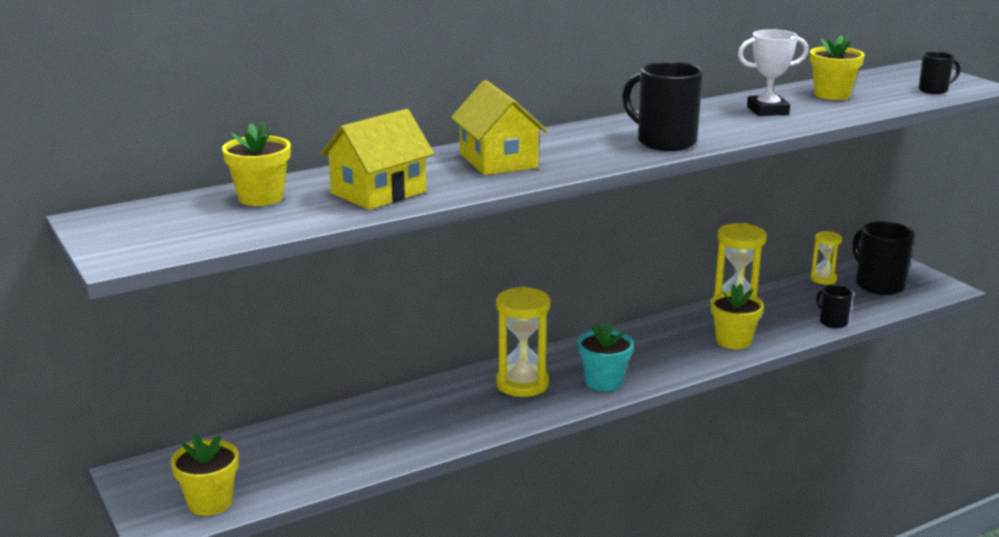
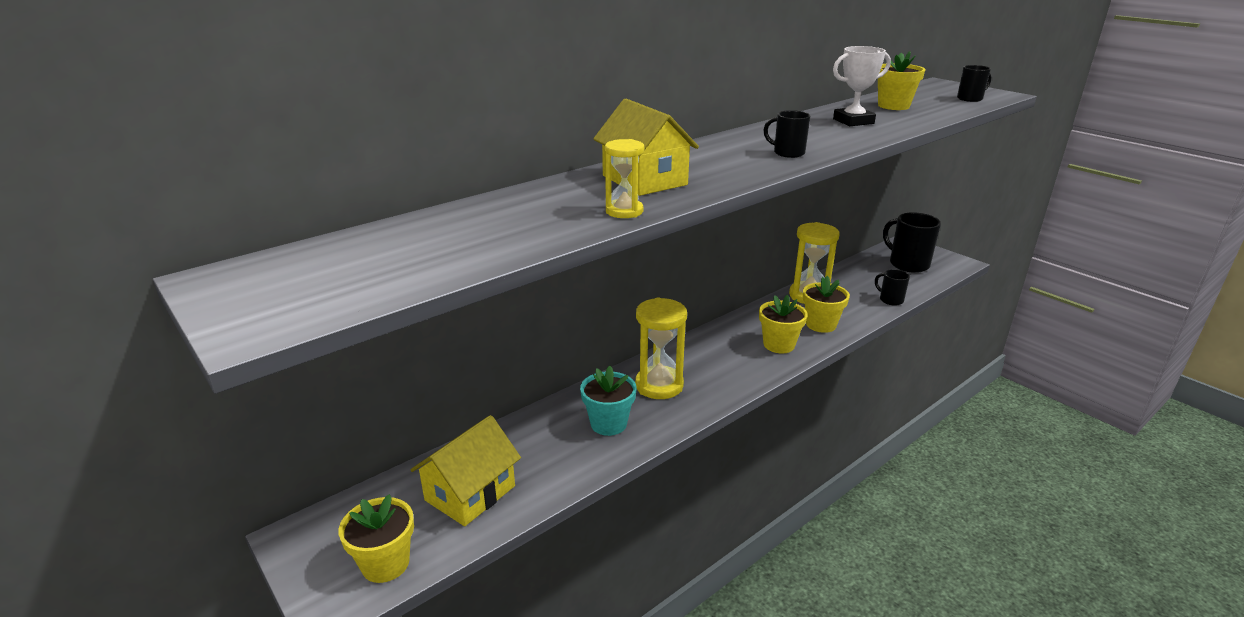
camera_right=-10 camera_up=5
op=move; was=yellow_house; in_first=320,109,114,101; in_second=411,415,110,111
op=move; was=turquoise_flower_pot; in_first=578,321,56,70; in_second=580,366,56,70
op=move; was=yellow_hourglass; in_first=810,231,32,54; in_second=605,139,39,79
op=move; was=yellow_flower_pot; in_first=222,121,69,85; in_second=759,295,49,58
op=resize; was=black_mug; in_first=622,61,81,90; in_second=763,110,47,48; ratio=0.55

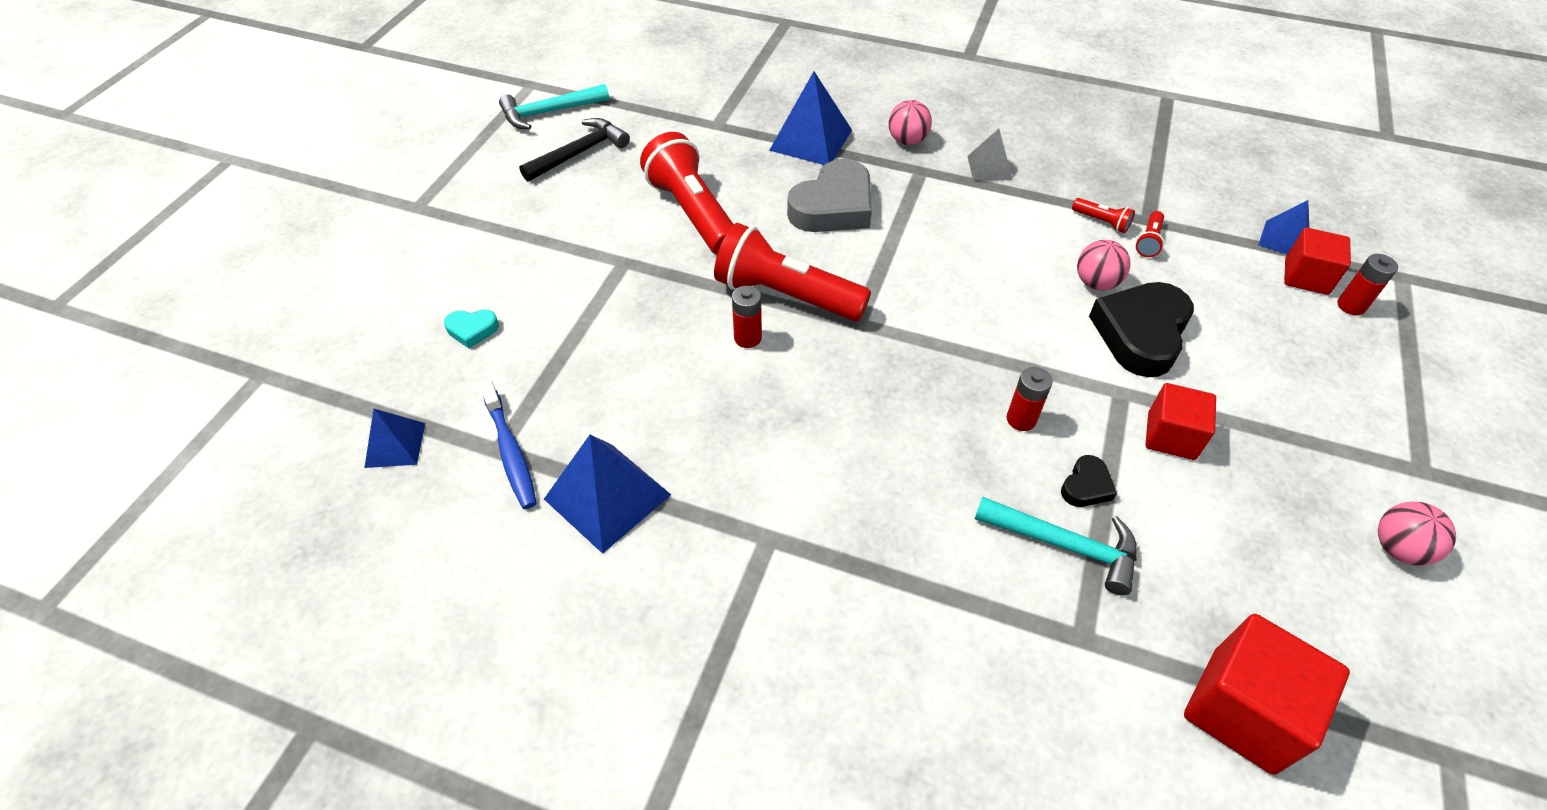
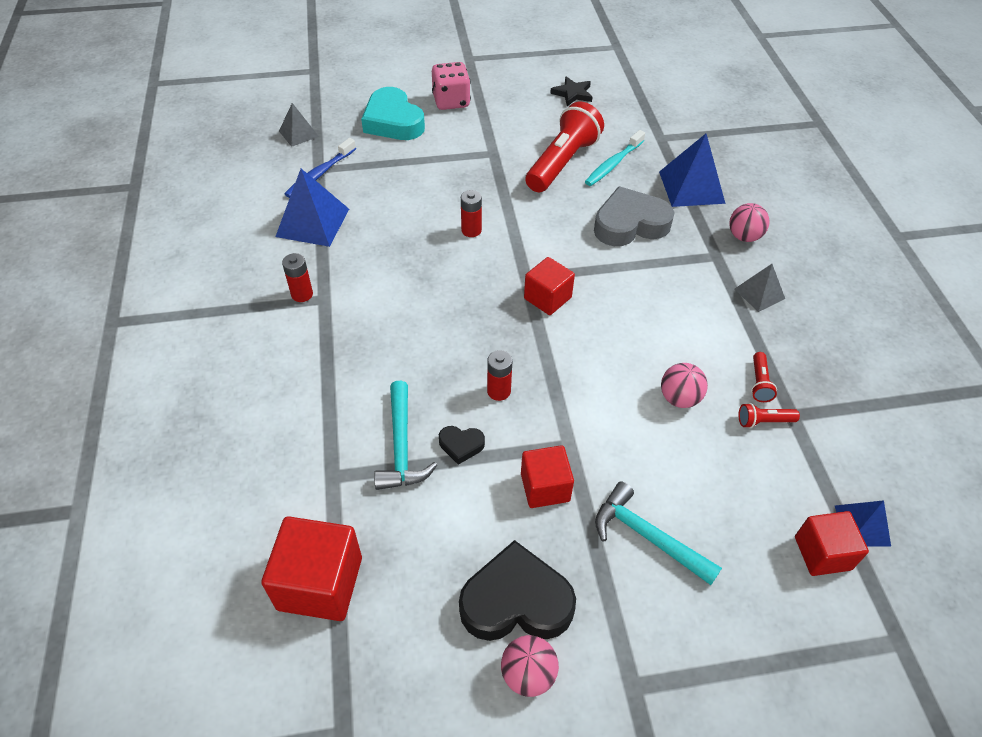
camera_right=60 camera_up=0
op=recolor; was=blue_pyramid; now=grey_pyramid; in_first=364,409,61,59; in_second=279,103,40,44
op=move; was=red_battery; in_first=1337,254,61,61; in_second=282,253,31,49
op=resize; was=turquoise_heart; in_first=444,309,55,39; in_second=361,87,64,53; ratio=2.16
op=insert; now=pink_dice; in_second=432,62,39,48
op=move; was=black_heart; in_first=1089,282,105,95; in_second=459,540,117,101
op=insert; now=red_cube; in_second=524,257,51,58
op=replace; was=black_hammer; now=black_star; in_first=519,118,111,64; in_second=550,76,43,30
op=insert; now=turquoise_toothbrush; in_second=585,130,60,56
op=rotate; was=grey_heart; in_first=787,159,85,73; in_second=594,186,81,60; clockwise=150
op=move; was=turquoise_hammer; in_first=499,84,110,46; in_second=595,481,127,104
op=delete; was=red_flashlight; in_first=714,223,157,98

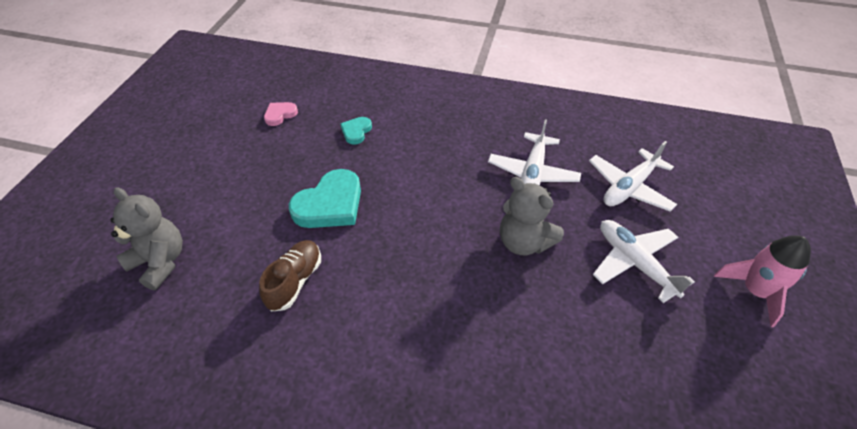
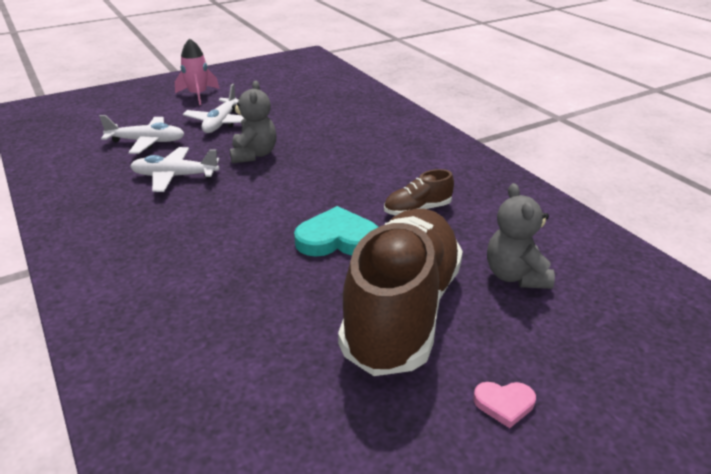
camera_right=-135 camera_up=-15
op=rotate; was=white_plane; in_first=488,119,93,66; in_second=130,147,90,45; clockwise=-150
op=insert; now=brown_shoe; in_second=338,209,125,167
op=move; was=pink_heart; in_first=264,102,34,24; in_second=473,382,63,46
op=delete; was=turquoise_heart; in_first=340,117,32,28

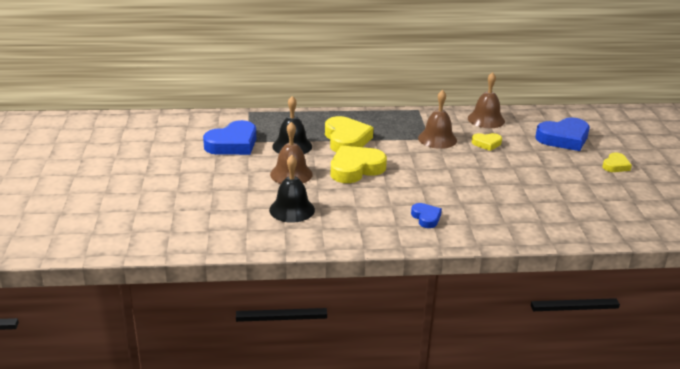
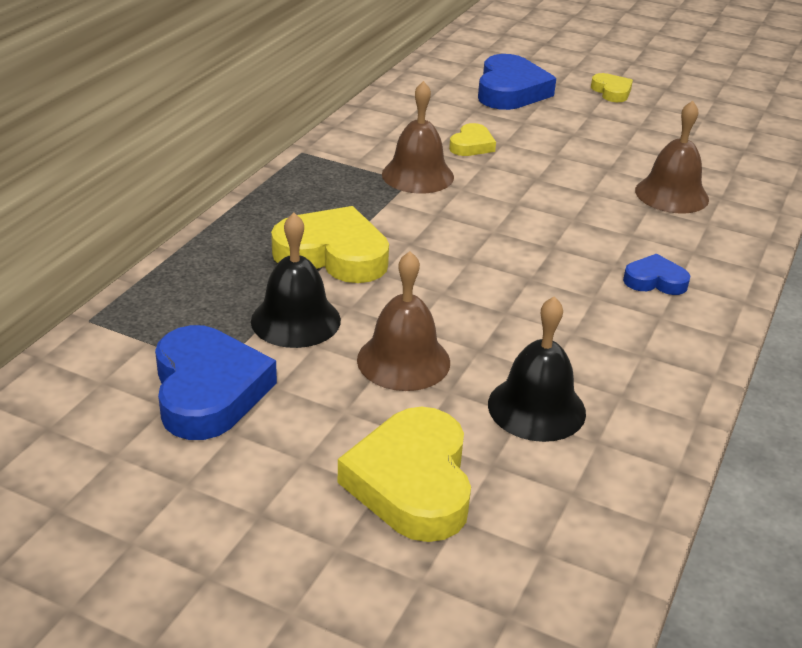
camera_right=-60 camera_up=5
op=move; was=yellow_heart; in_first=330,146,57,37; in_second=338,407,133,135
op=move; was=brown_bell; in_first=468,72,37,56; in_second=635,101,74,113

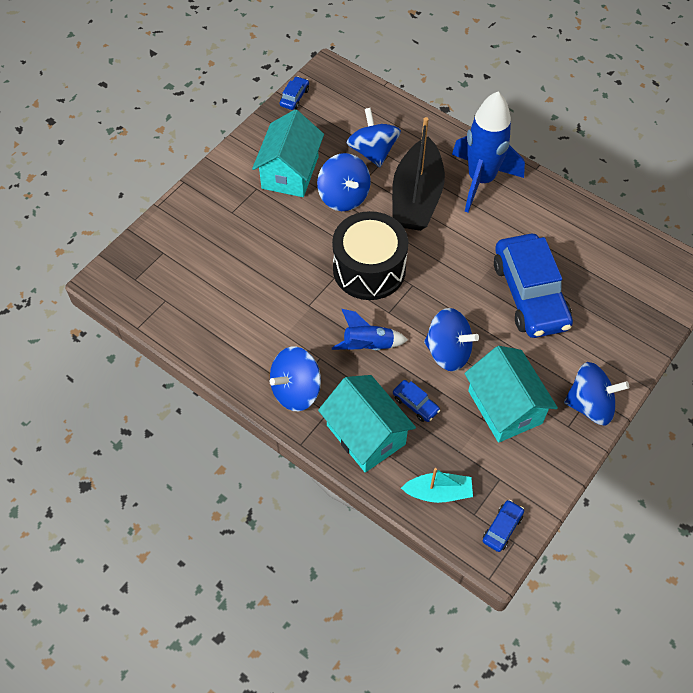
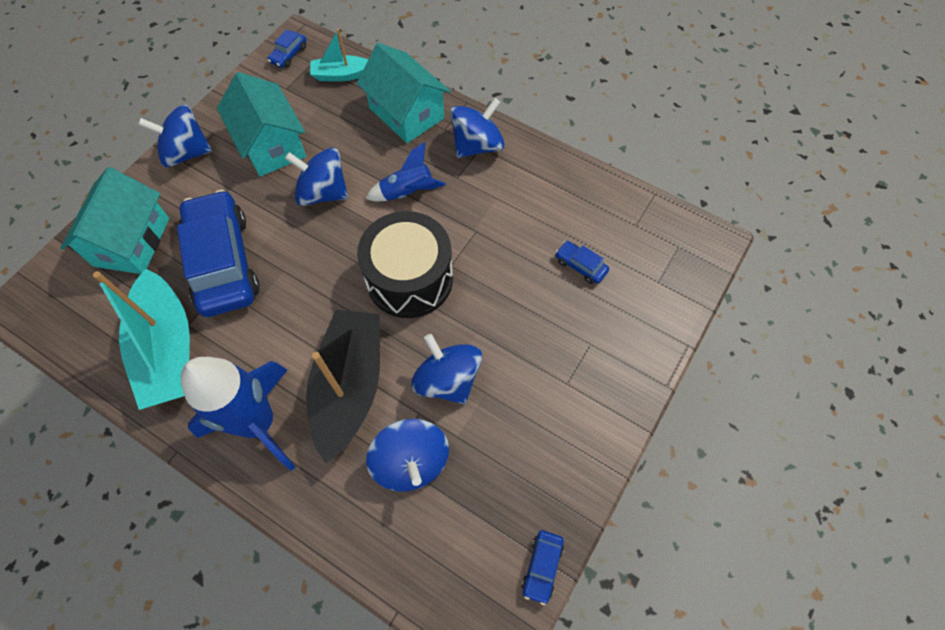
camera_right=175 camera_up=5
op=move; was=turquoise_house; in_first=252,109,72,88; in_second=60,167,109,107
op=insert; now=turquoise_boat; in_second=93,268,97,142
op=move; was=blue_car; in_first=393,380,47,42; in_second=555,241,54,43

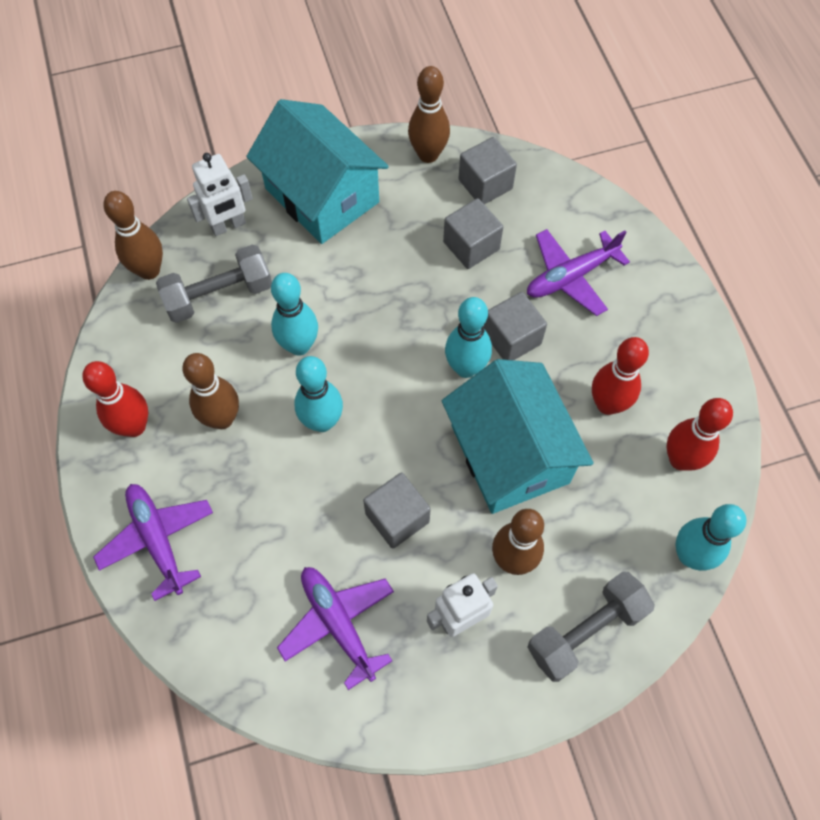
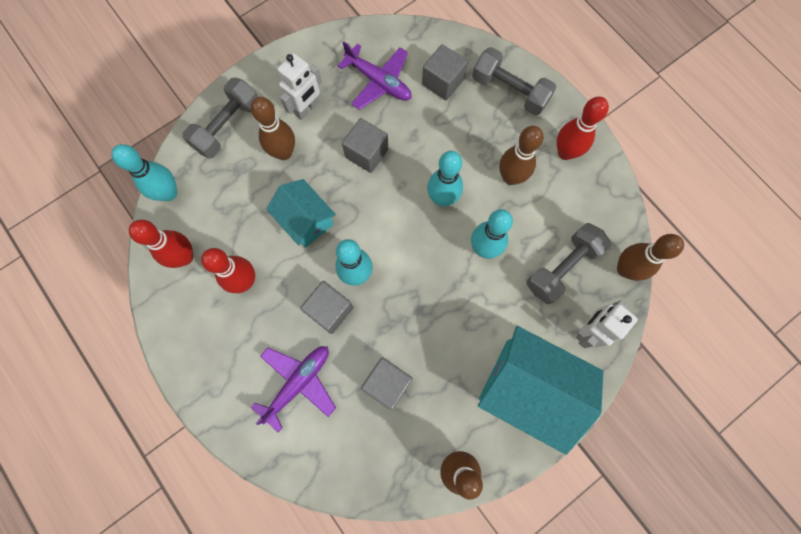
camera_right=160 camera_up=10
op=resize; was=turquoise_house; in_first=442,359,152,155; in_second=266,179,70,69; ratio=0.6
op=move; was=grey_cube; in_first=458,137,59,67; in_second=422,44,46,56
op=replace; was=purple_plane; now=grey_dumbbell; in_first=93,484,120,117; in_second=472,47,85,68

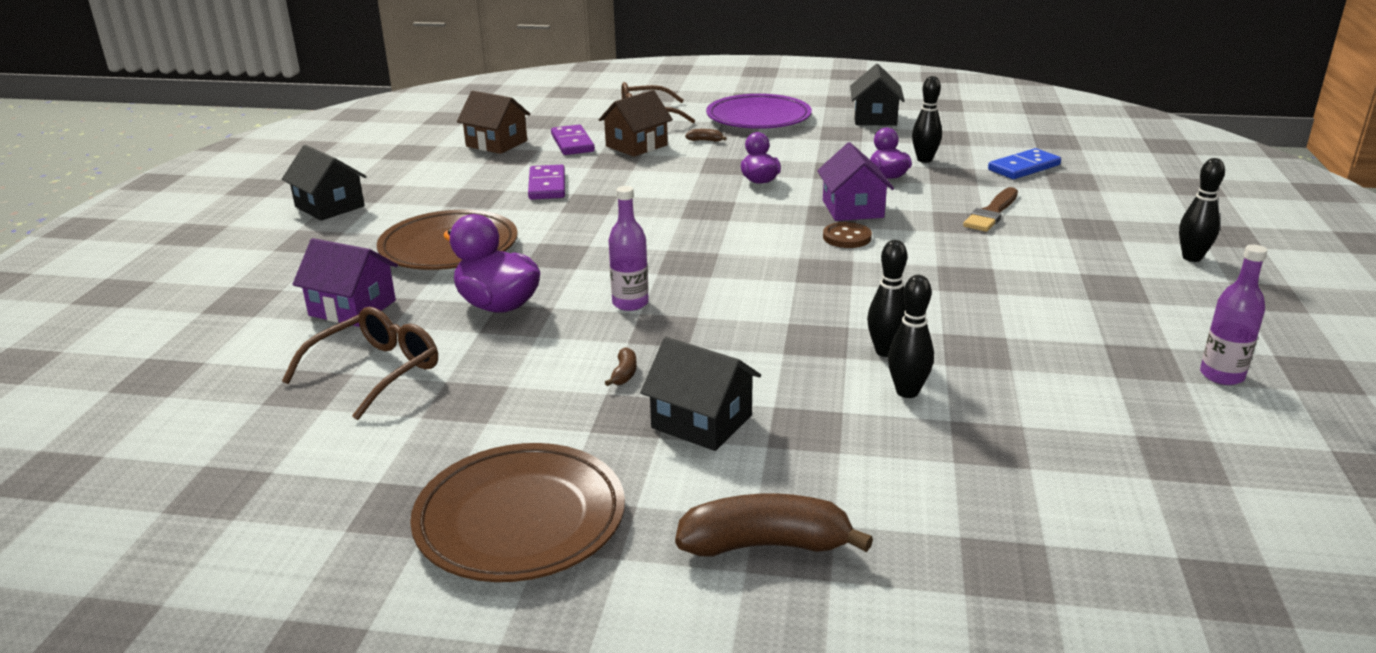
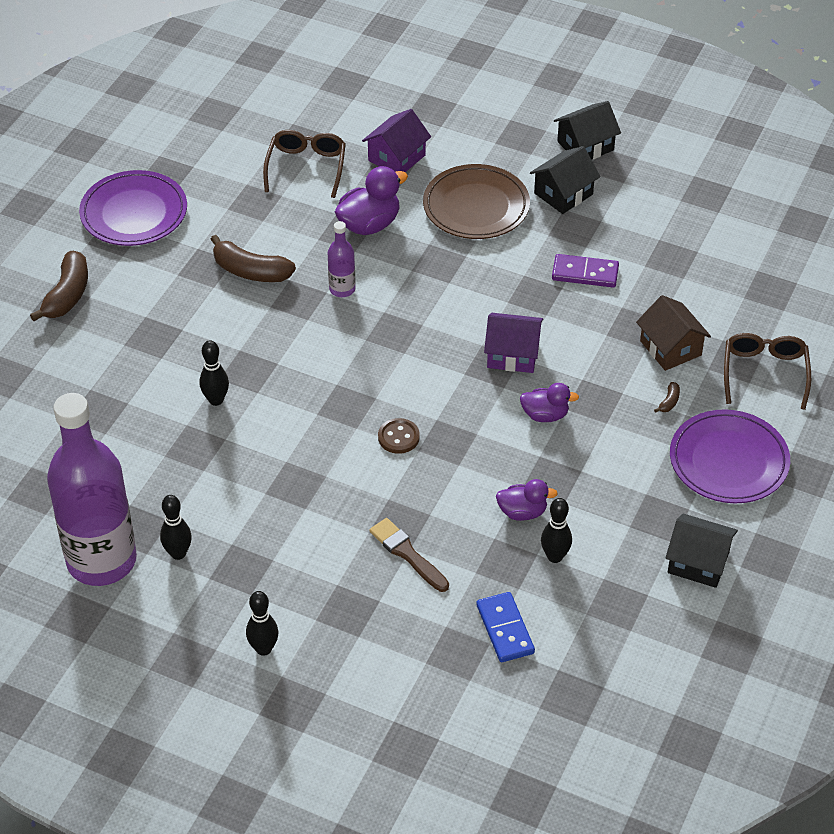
camera_right=105 camera_up=20
op=resize; was=purple_bottle; in_first=1200,244,67,141; in_second=47,393,90,193; ratio=2.39
op=recolor; was=brown_plate; now=purple_plate; in_first=410,443,215,139; in_second=79,170,108,76
op=move; was=black_bowling_pin; in_first=888,275,46,123; in_second=160,495,32,65
op=resize; was=brown_banana; in_first=605,347,32,39; in_second=210,235,86,47; ratio=2.32
op=rotate; was=brown_glasses; in_first=282,307,156,113; in_second=263,130,83,68; clockwise=-135
op=move; was=purple_house; in_first=817,142,77,79; in_second=484,313,59,60
op=move; was=black_house; in_first=640,337,121,114; in_second=530,146,70,68
op=delete; was=brown_house; in_first=457,91,73,63
op=delete; was=purple_domino; in_first=551,125,44,30

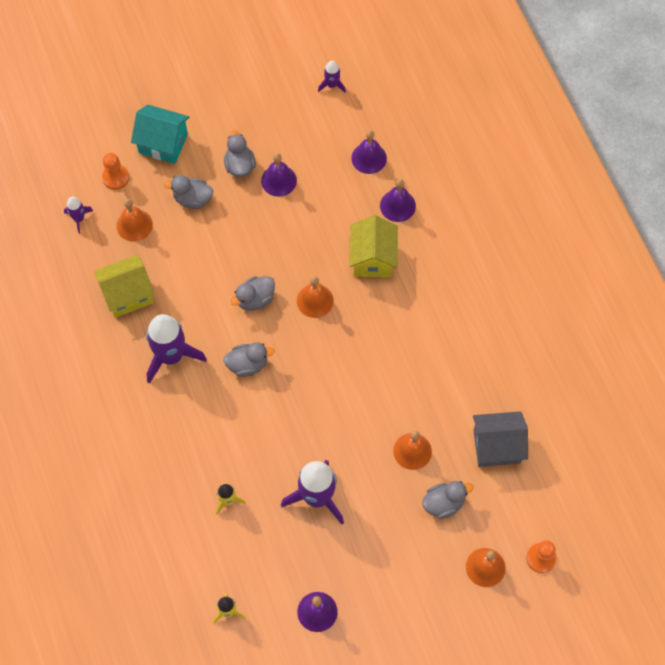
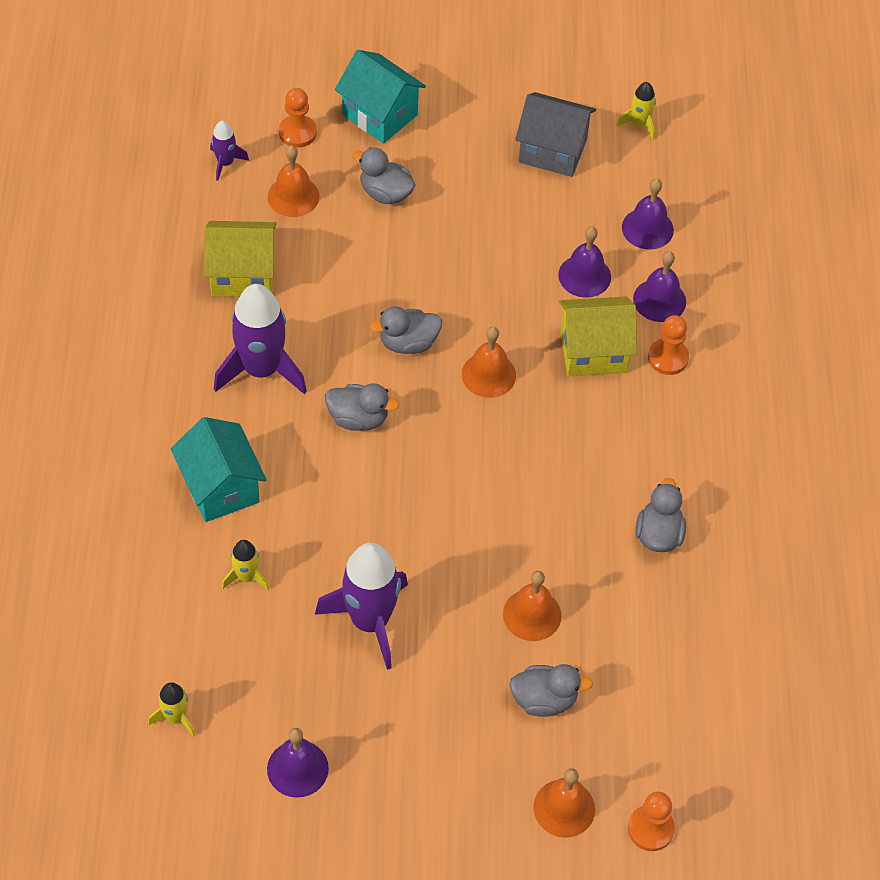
camera_right=20 camera_up=-10
op=insert; now=turquoise_house; in_second=171,417,96,105
op=move; was=grey_house; in_first=473,411,55,56; in_second=515,92,81,85
op=move; was=purple_bell; in_first=261,153,36,44; in_second=558,226,53,72
op=rotate; was=yellow_house; in_first=349,215,49,62; in_second=559,297,78,79; clockwise=60
op=recolor; was=purple_rocket; now=yellow_rocket; in_first=318,61,28,32; in_second=617,82,39,58
op=move; was=grey_duck; in_first=224,130,32,47; in_second=635,478,51,74
op=insert; now=orange_pawn; in_second=648,315,41,60

